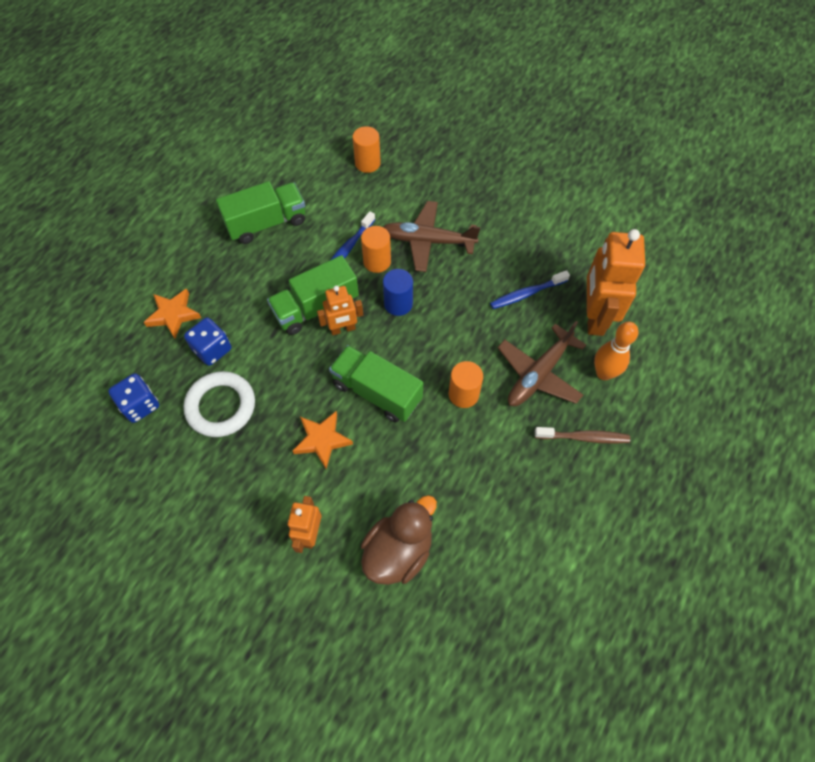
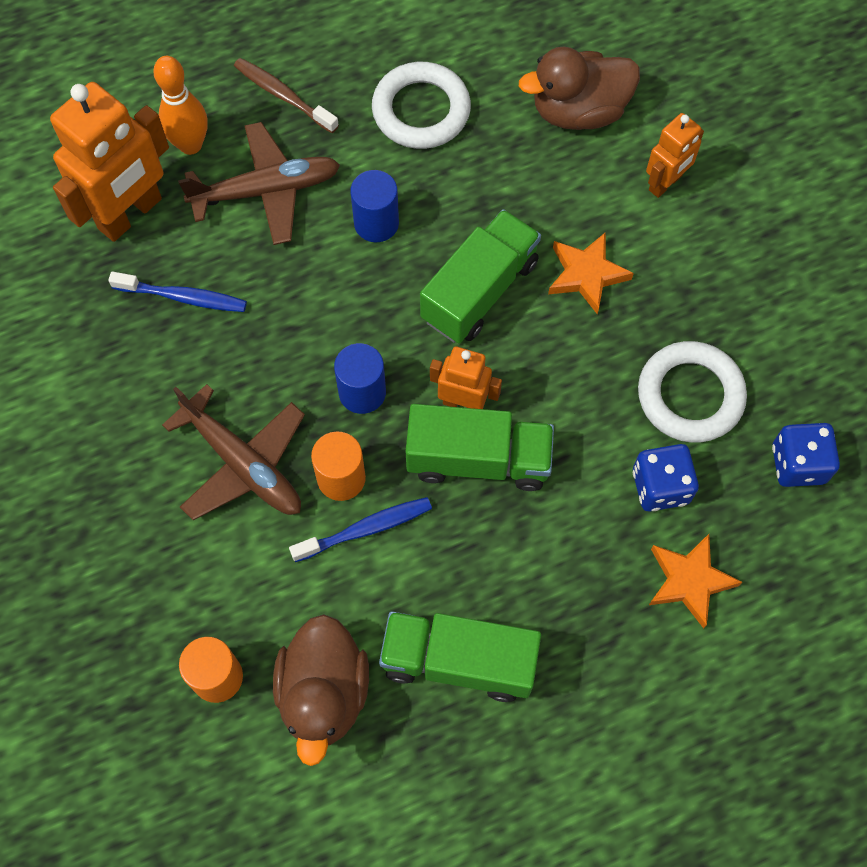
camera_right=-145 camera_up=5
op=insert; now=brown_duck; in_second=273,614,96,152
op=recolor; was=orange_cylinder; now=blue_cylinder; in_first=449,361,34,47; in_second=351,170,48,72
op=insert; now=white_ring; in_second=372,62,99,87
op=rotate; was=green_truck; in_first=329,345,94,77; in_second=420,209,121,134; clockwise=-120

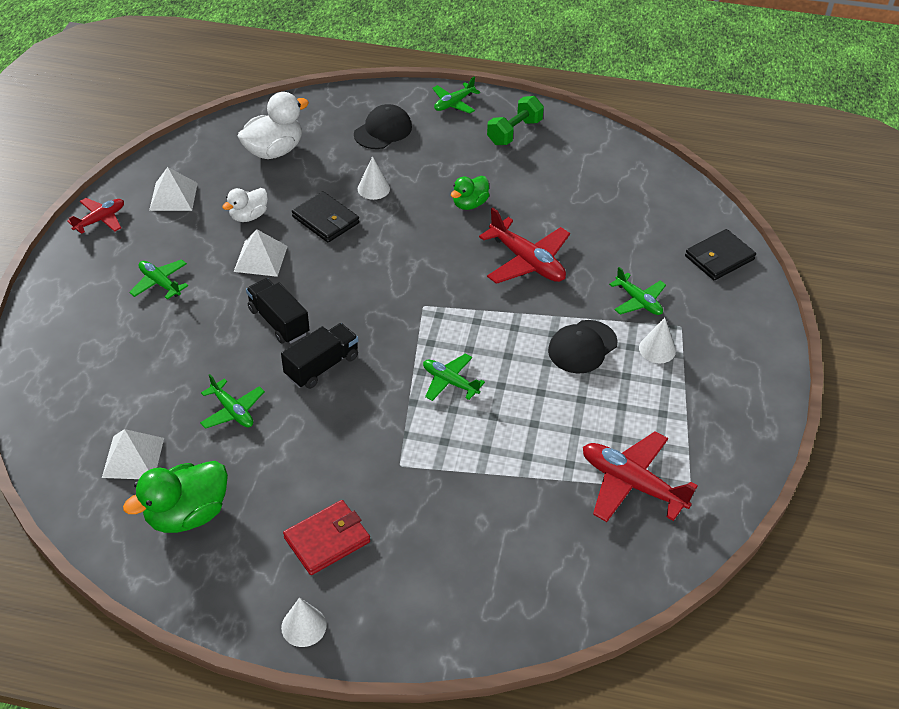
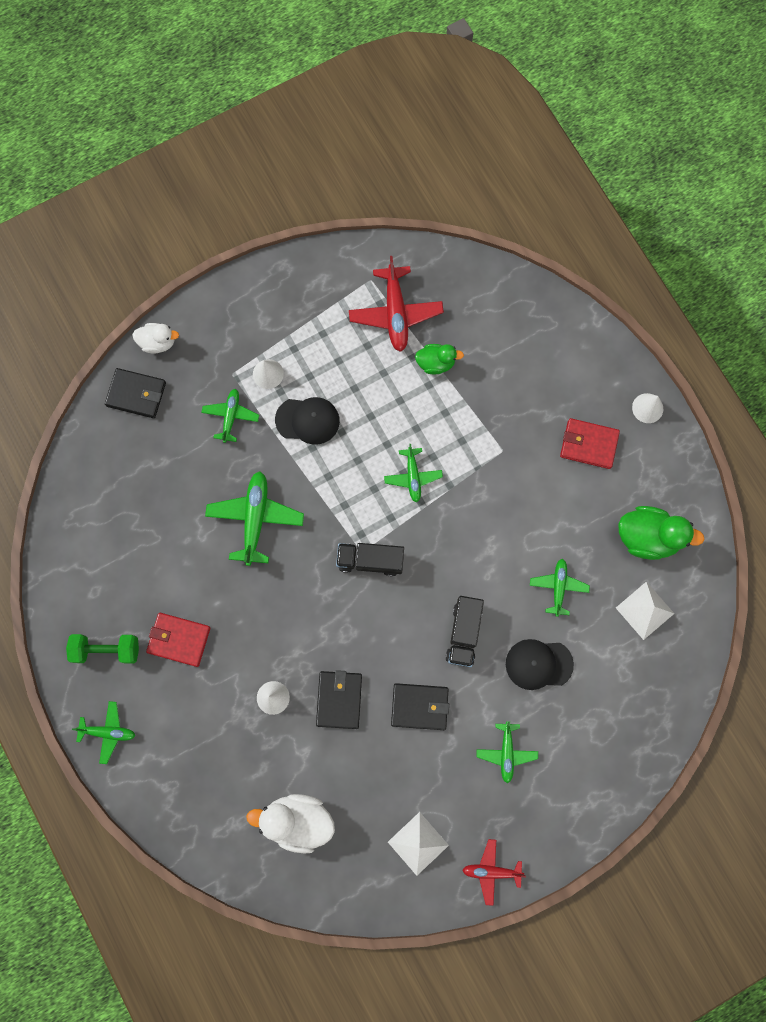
camera_right=-130 camera_up=30
op=move; was=white_duck; in_first=222,188,46,34; in_second=132,323,47,30
op=insert; now=red_wallet; in_second=146,613,64,54
op=recolor; was=red_plane; now=green_plane; in_first=479,208,91,76; in_second=205,471,99,95
op=move; was=black_truck; in_first=281,323,77,66; in_second=336,543,68,33
op=replace; was=white_pyramid; now=black_wallet; in_first=234,229,54,48; in_second=391,683,58,47
op=move; was=green_duck; in_first=451,176,38,34; in_second=415,344,49,30
op=move; was=black_cap; in_first=354,104,58,45; in_second=506,639,68,51

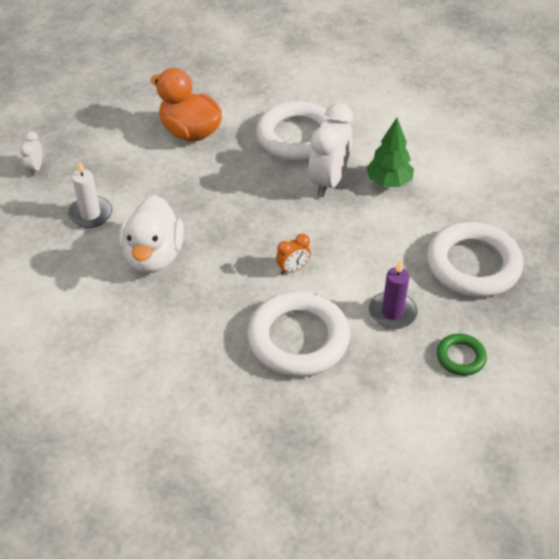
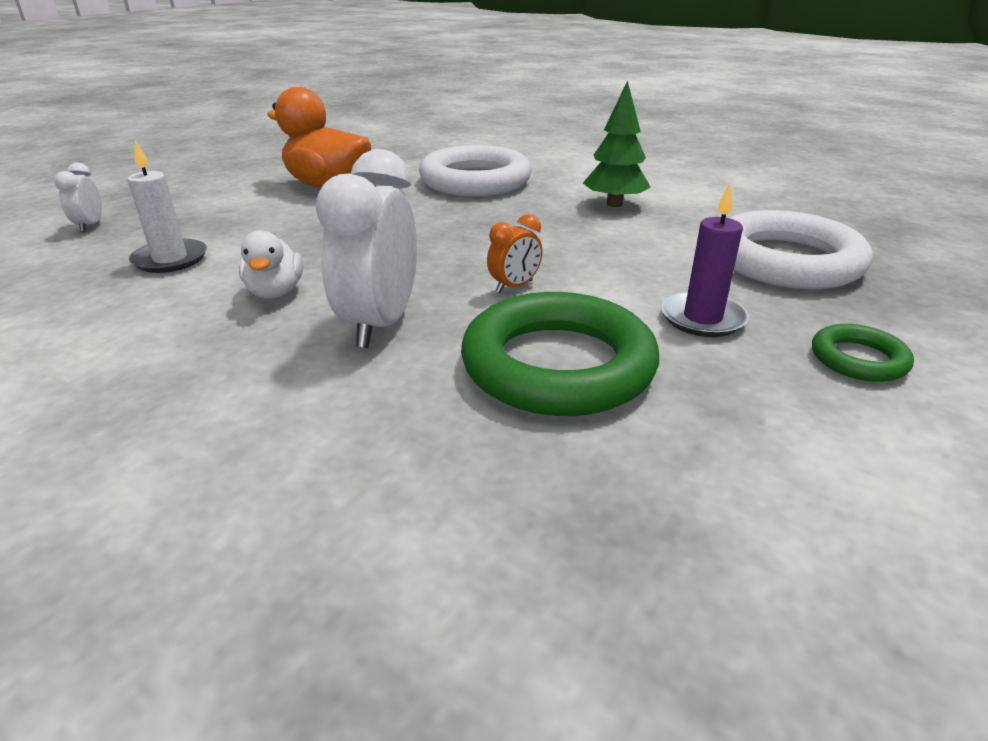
camera_right=-10 camera_up=-15
op=resize; was=white_duck; in_first=119,195,65,78; in_second=239,230,64,68; ratio=0.56
op=move; was=white_clock; in_first=308,103,45,94; in_second=316,149,101,199
op=recolor; was=white_ring; now=green_ring; in_first=247,291,103,86; in_second=461,292,198,124

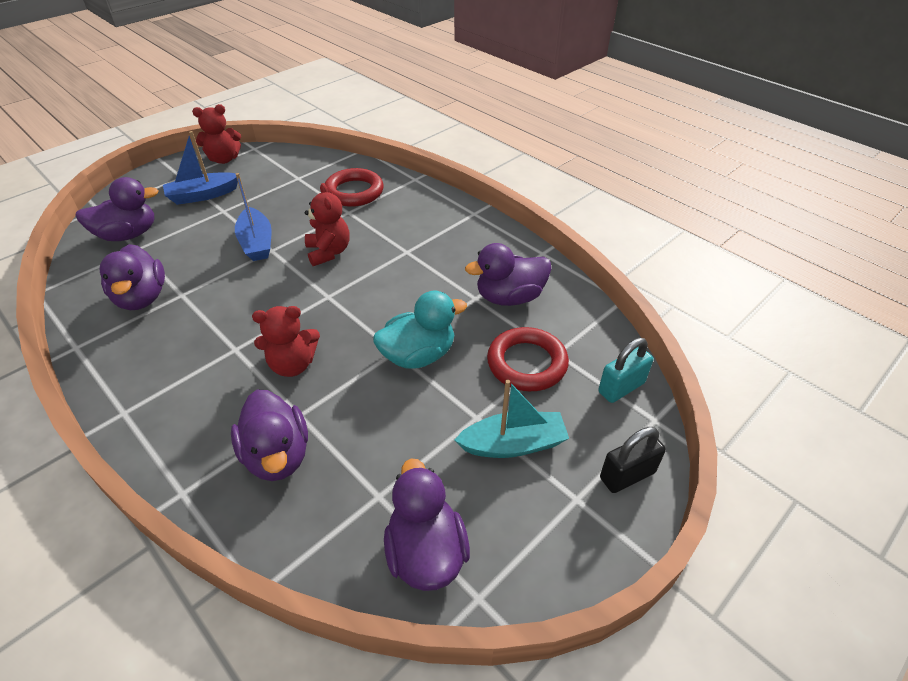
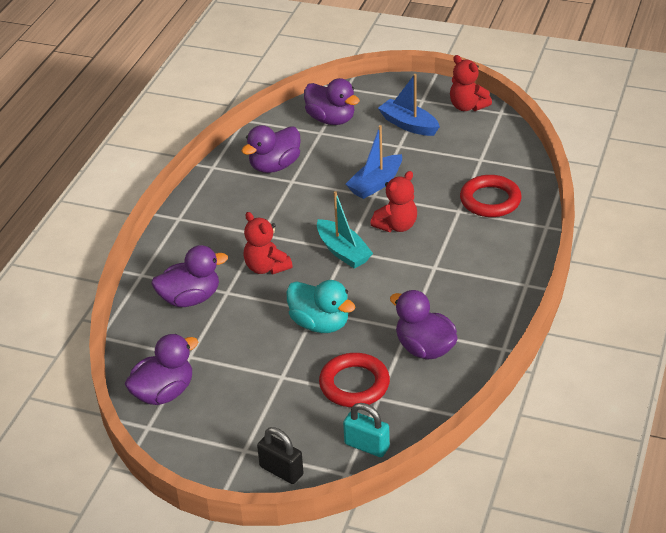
camera_right=65 camera_up=-5
op=rotate; was=purple_duck; in_first=231,390,77,91; in_second=152,245,76,62; clockwise=-150
op=move; was=turquoise_boat; in_first=455,380,114,78; in_second=317,191,56,78

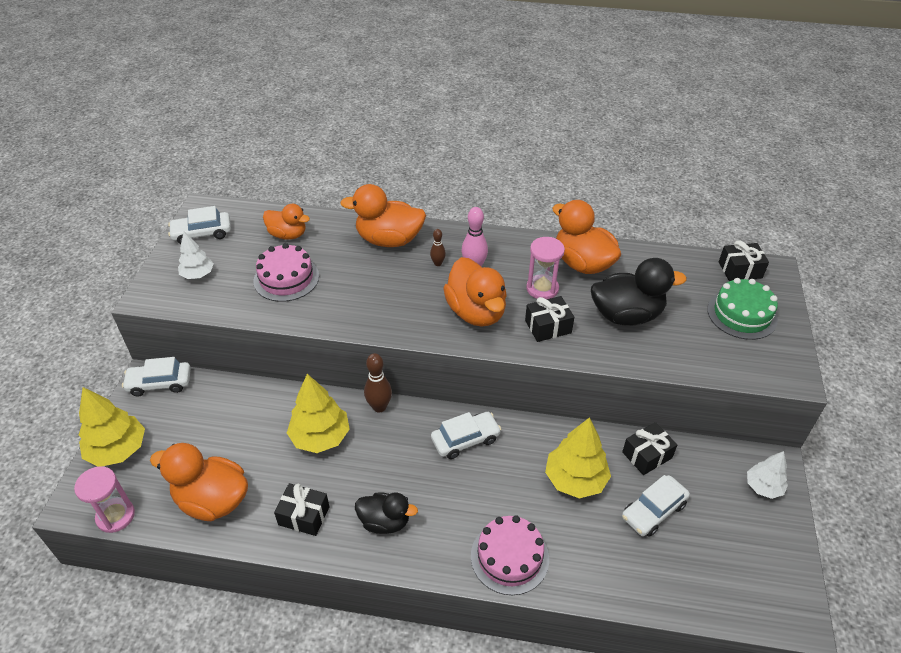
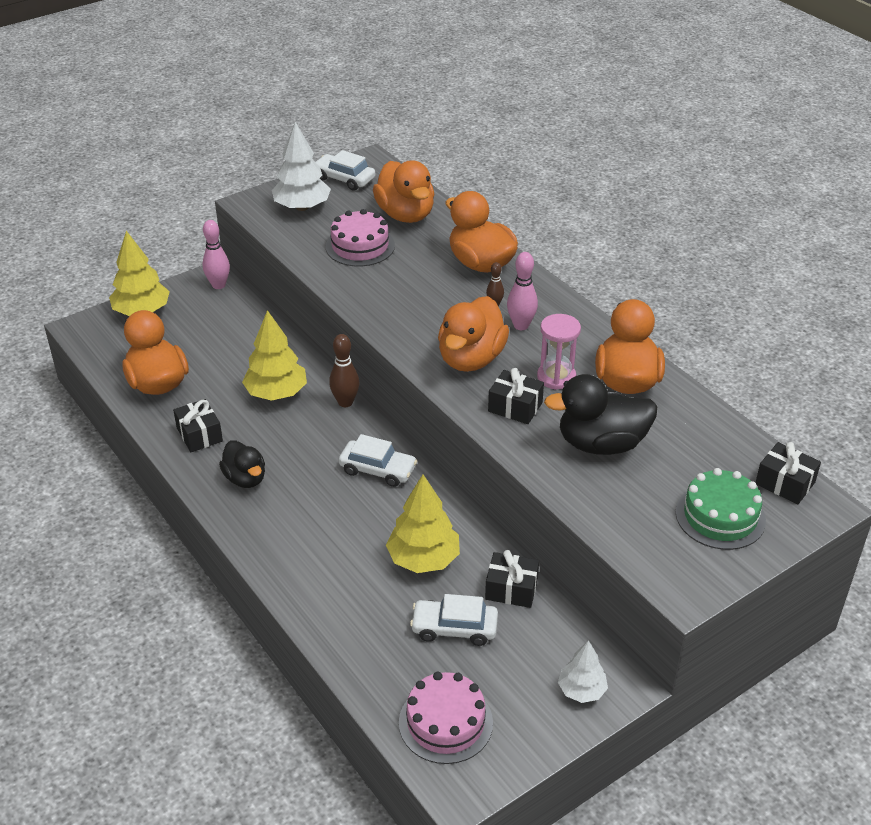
camera_right=45 camera_up=-5
op=replace; was=white_car; now=pink_bowling_pin; in_first=122,357,69,39; in_second=202,220,28,69
op=resize; was=white_tree; in_first=178,232,36,47; in_second=272,122,59,89; ratio=1.64
op=resize; was=orange_duck; in_first=263,204,47,36; in_second=373,160,62,63; ratio=1.59
op=move; was=pink_cake; in_first=471,515,78,80; in_second=399,672,94,92
op=rotate; was=black_duck; in_first=591,258,96,68; in_second=544,374,113,81; clockwise=135
op=delete; was=pink_hourglass; in_first=74,466,61,67

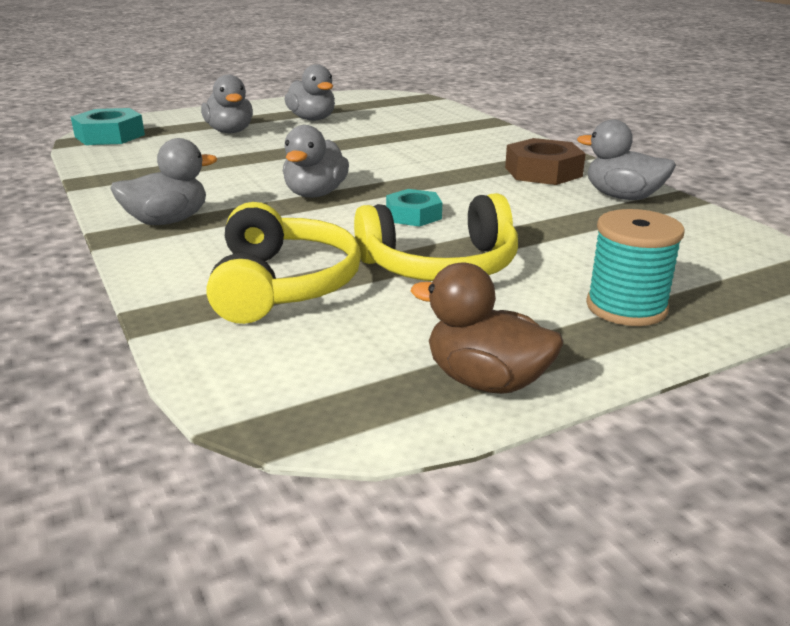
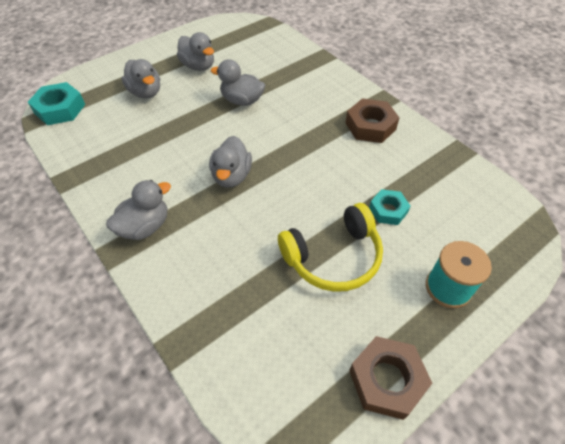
camera_right=-10 camera_up=25
op=move; was=grey_duck; in_first=577,119,99,81; in_second=211,59,54,47
op=replace; was=brown_duck; now=brown_nut; in_first=410,262,153,132; in_second=349,336,83,84
op=move; was=turquoise_nut; in_first=386,189,56,38; in_second=369,189,41,36
op=delete; was=yellow_headphones; in_first=207,202,154,122

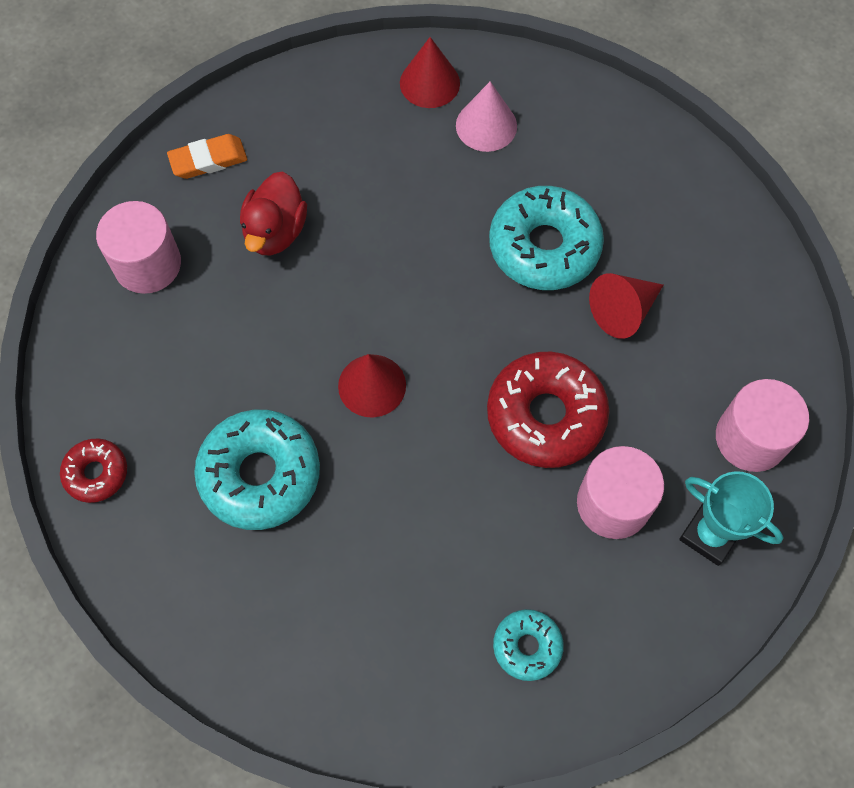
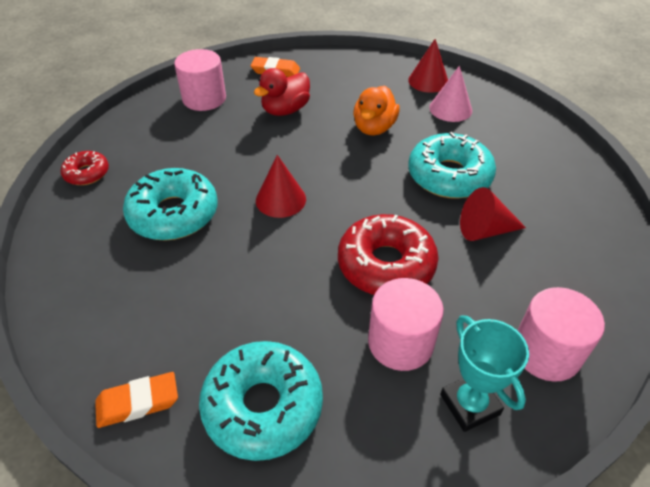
camera_right=30 camera_up=-20
op=insert; now=orange_eraser; in_second=95,372,83,56
op=resize; was=turquoise_donut; in_first=493,609,71,72; in_second=199,341,124,120; ratio=1.87
op=insert; now=orange_duck; in_second=353,86,47,50

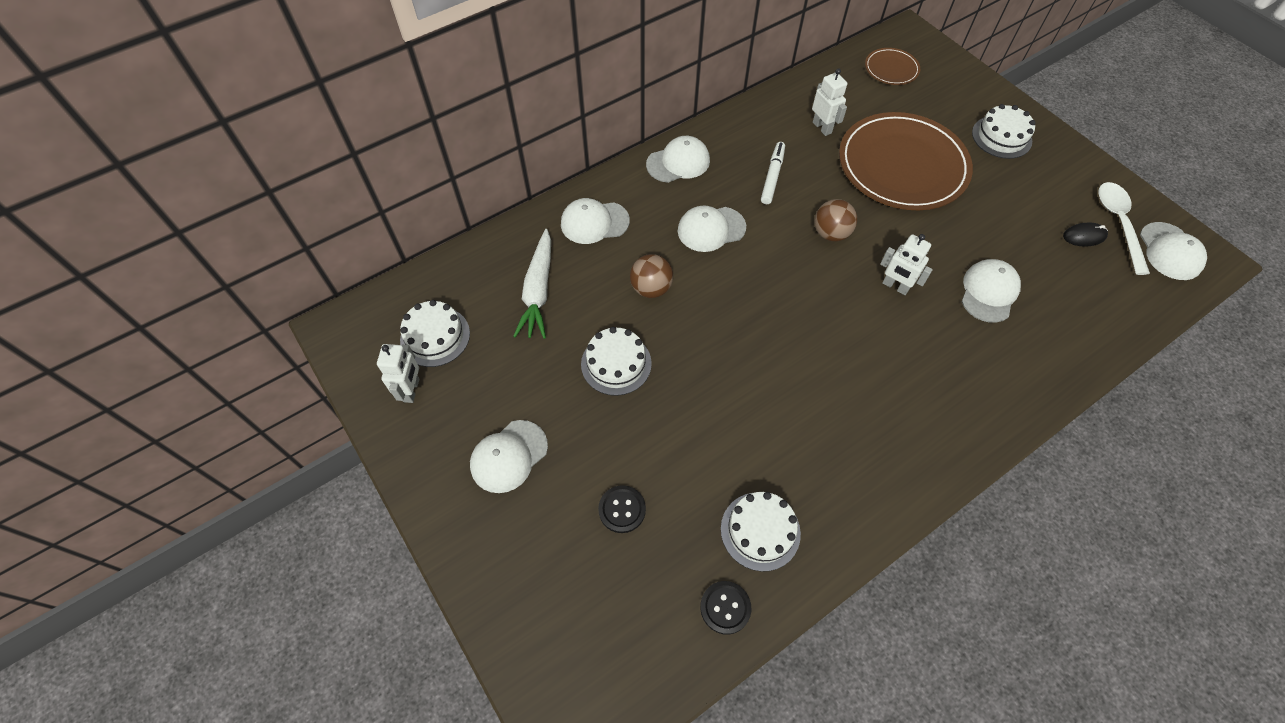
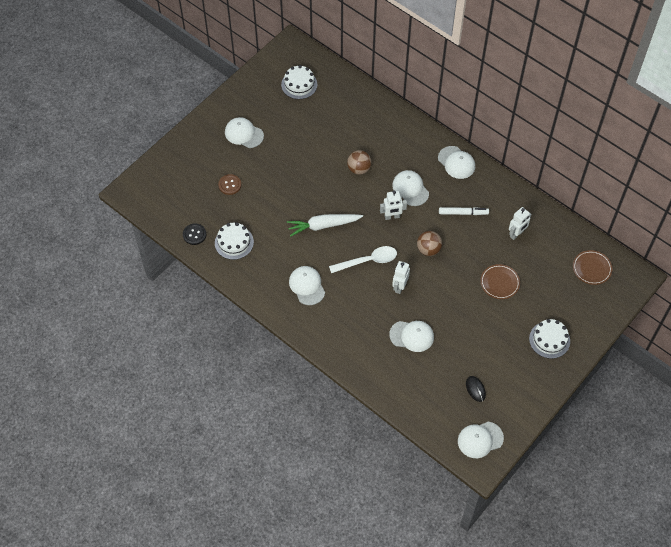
camera_right=75 camera_up=0
op=recolor; was=black_button; now=brown_button; in_first=598,485,48,48; in_second=218,174,23,21
op=move; was=white_carrot; in_first=513,229,38,110; in_second=287,214,76,23
op=move; was=white_cap; in_first=561,198,69,46; in_second=289,266,36,39
op=move; was=white_spoon; in_first=1099,182,51,93; in_second=329,246,68,27
op=move; was=white_robot; in_first=377,344,42,59; in_second=380,190,27,30
op=resize; was=brown_plate; in_first=839,112,134,98; in_second=480,264,40,35; ratio=0.46
op=delete; was=white_cake; in_first=581,327,71,69

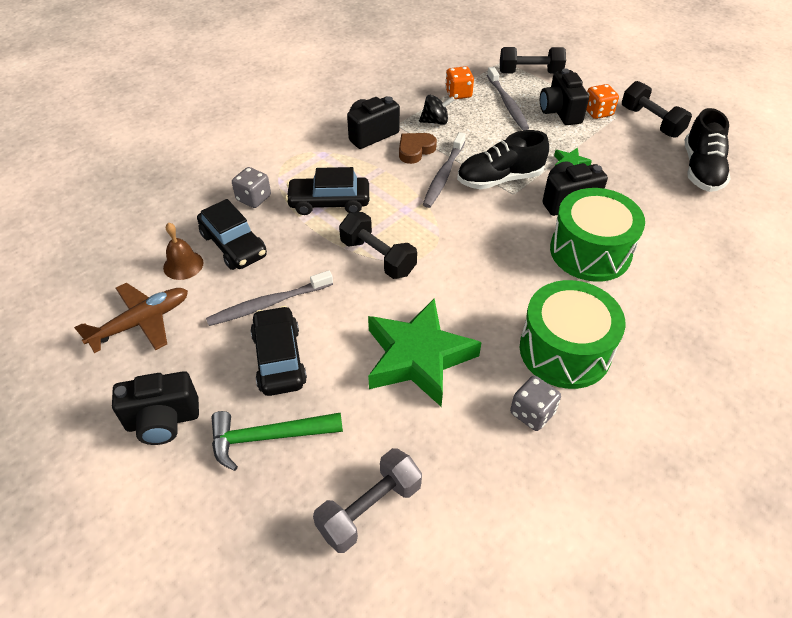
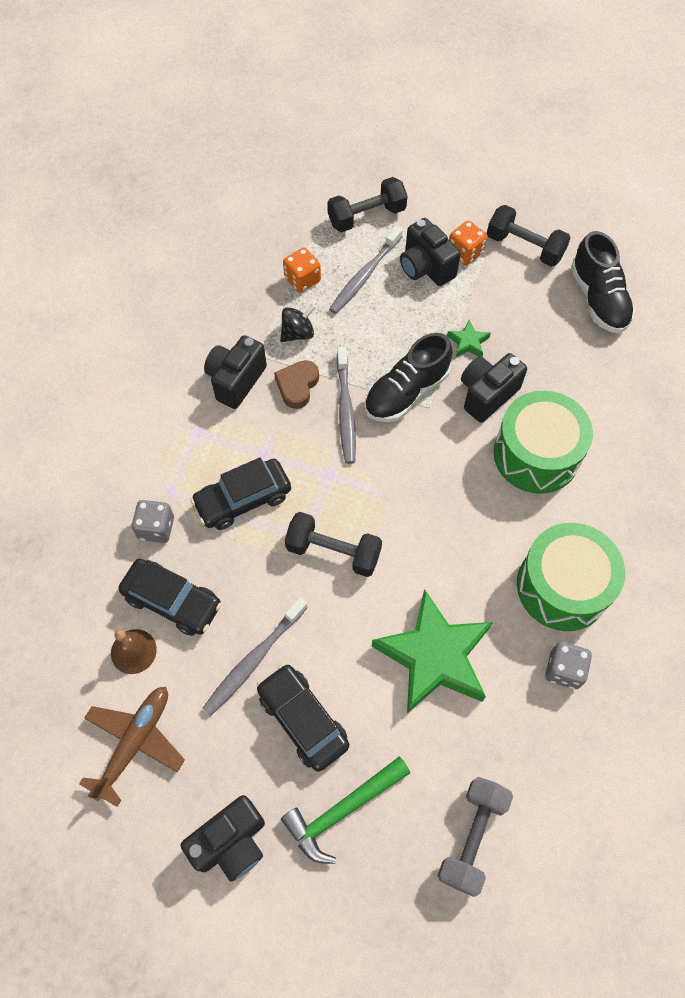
camera_right=-25 camera_up=15
op=rotate; was=grey_toothbrush; in_first=487,67,42,63; in_second=329,226,74,88; clockwise=75

